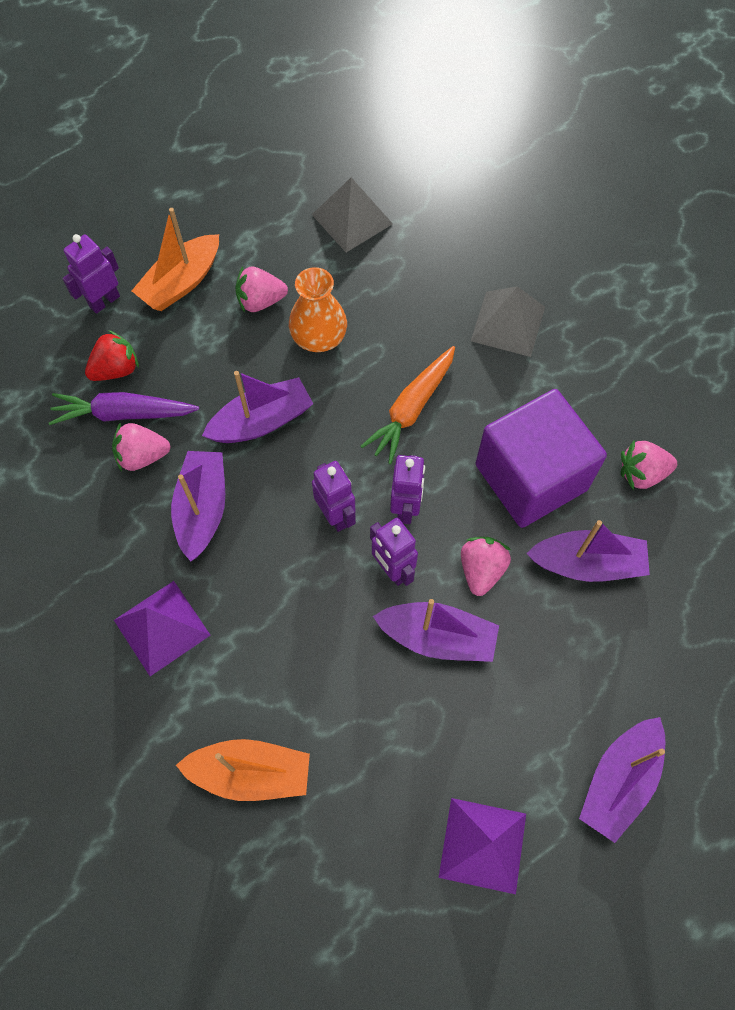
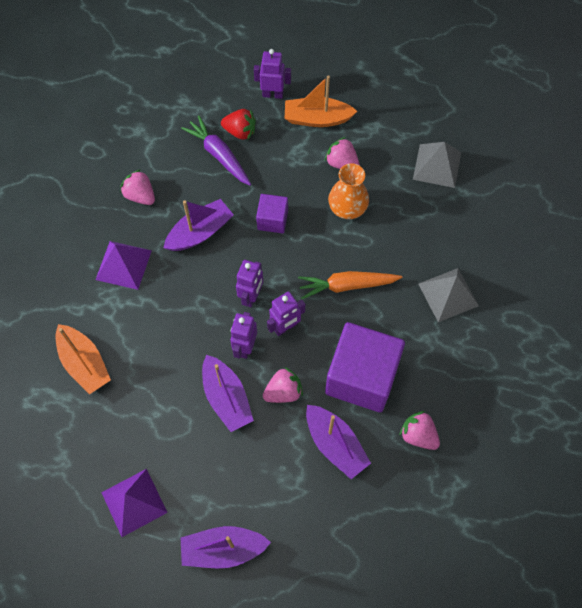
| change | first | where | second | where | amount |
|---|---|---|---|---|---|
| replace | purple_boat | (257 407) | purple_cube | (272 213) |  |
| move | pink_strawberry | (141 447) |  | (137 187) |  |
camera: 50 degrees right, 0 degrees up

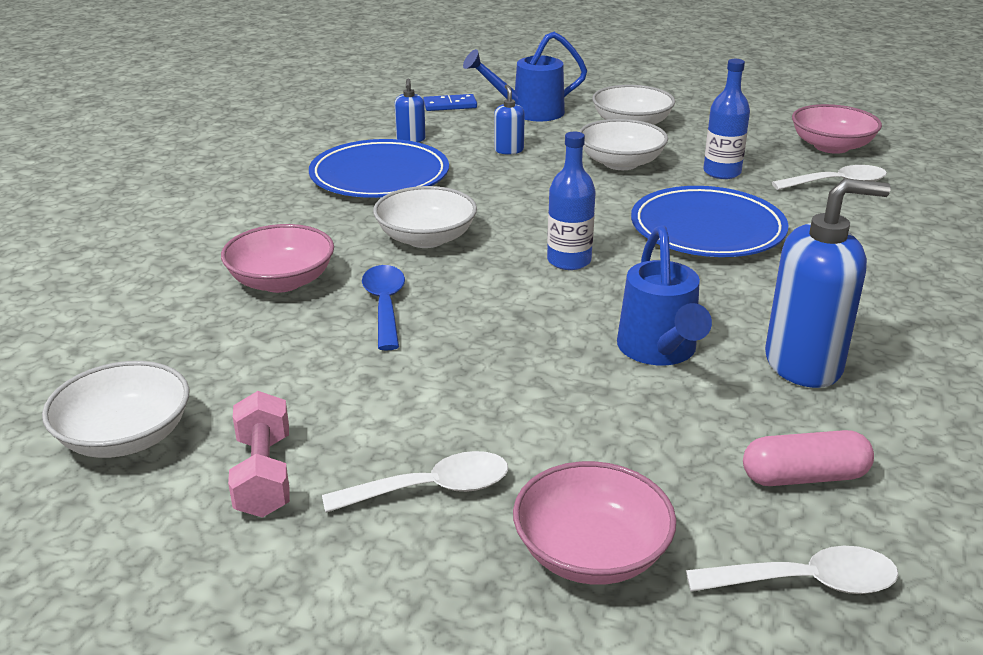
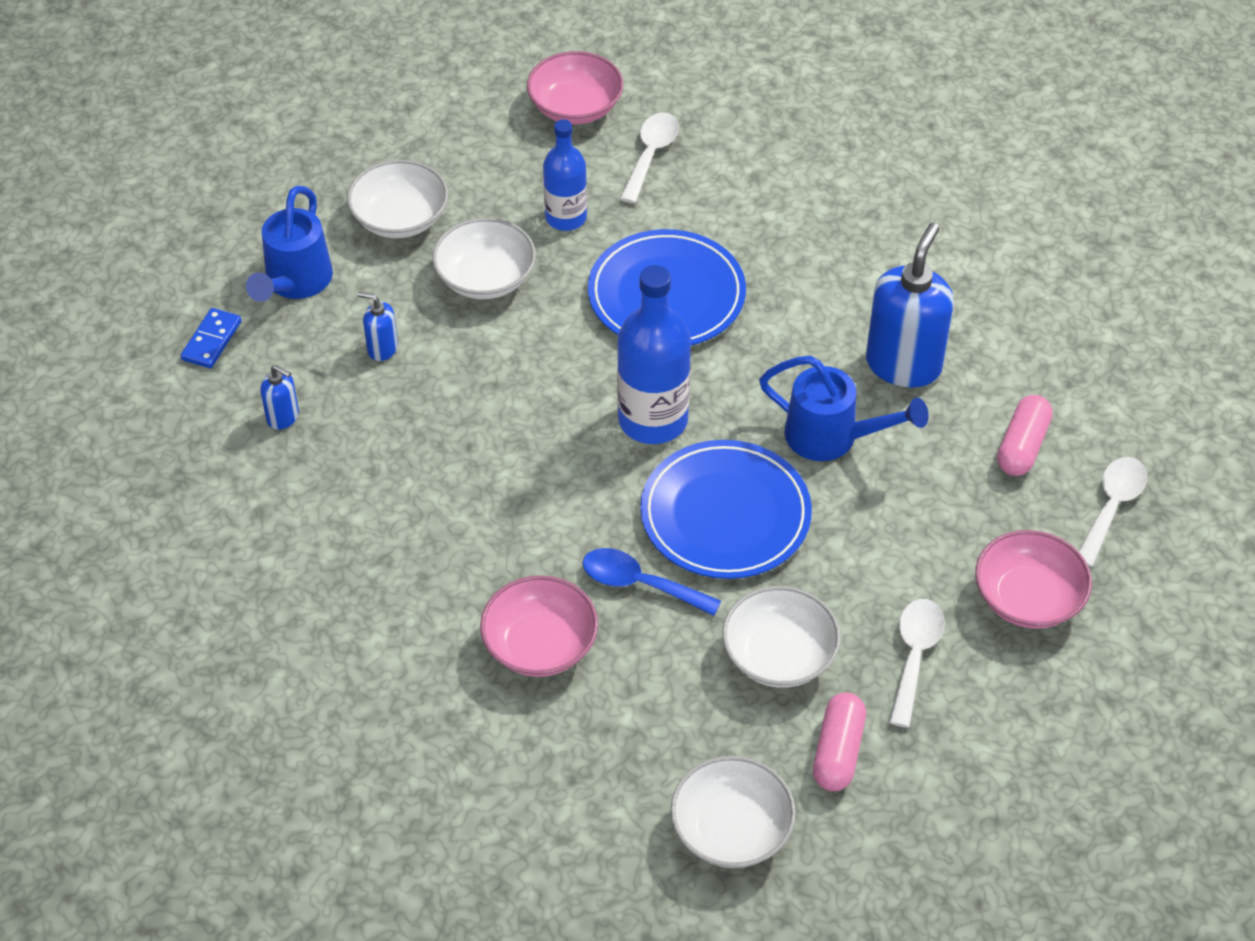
| change | first | where | second | where | amount |
|---|---|---|---|---|---|
| resize | blue_bottle | (571 201) |  | (654 354) | x1.56 |
| move | blue_plate | (379 168) |  | (726 509) |  |
| move | white_bowl | (425 217) |  | (781 637) |  |
| replace | pink_dumbbell | (259 454) | pink_capsule | (839 741) |  |
camera: 60 degrees left, 20 degrees up

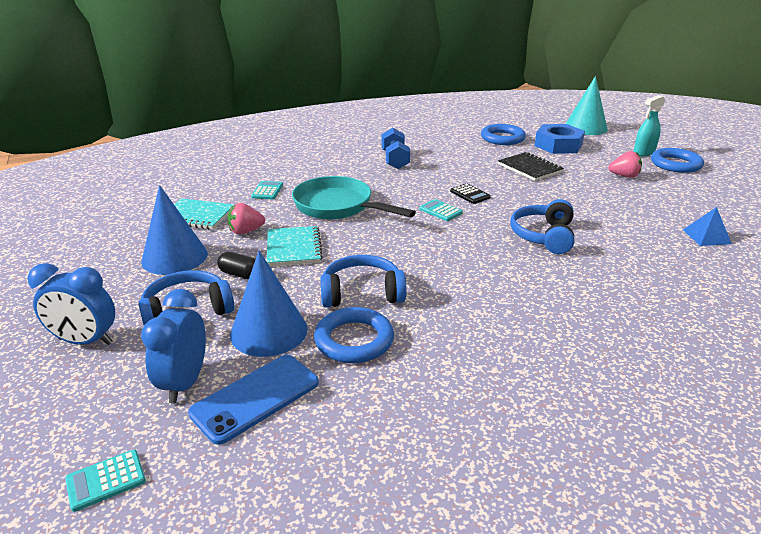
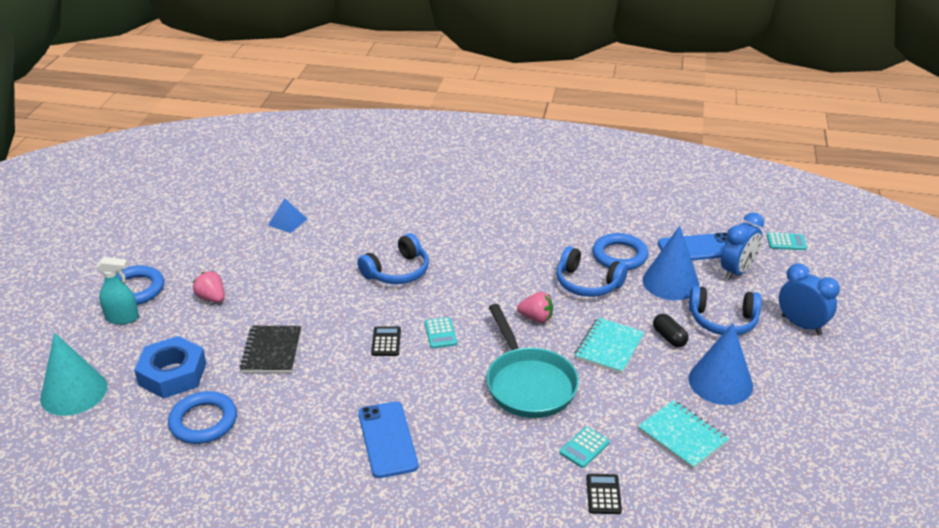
| change | first | where | second | where | amount |
|---|---|---|---|---|---|
| replace | blue_dumbbell | (396 148) | blue_phone | (388 439) |  |
| move | pink_strawberry | (246 218) |  | (535 307) |  |
| insert |  |  | black_calculator | (604 494) |  |
camera: 145 degrees left, 5 degrees up

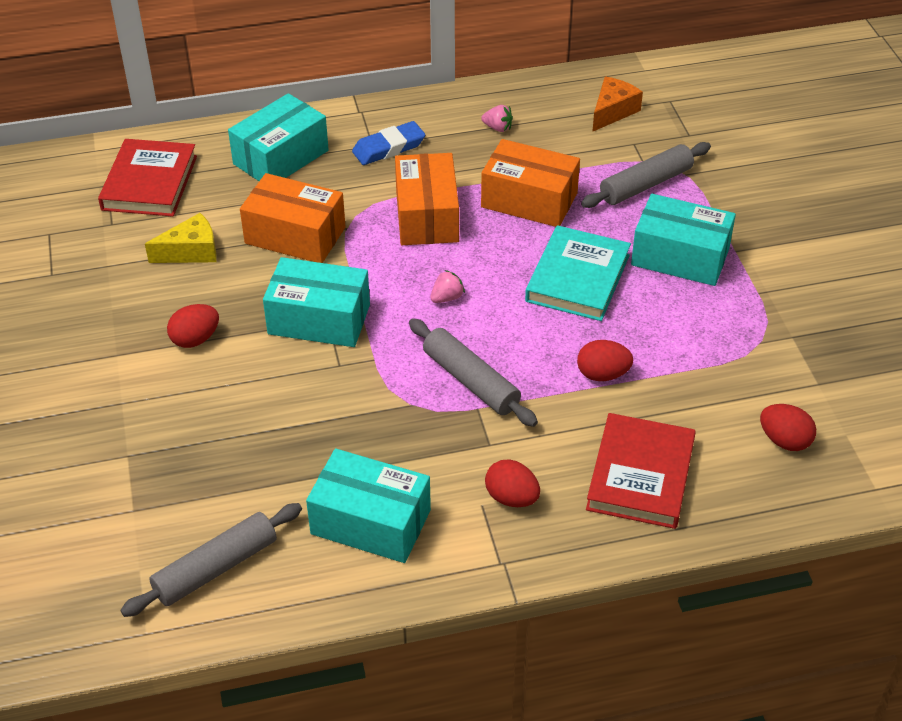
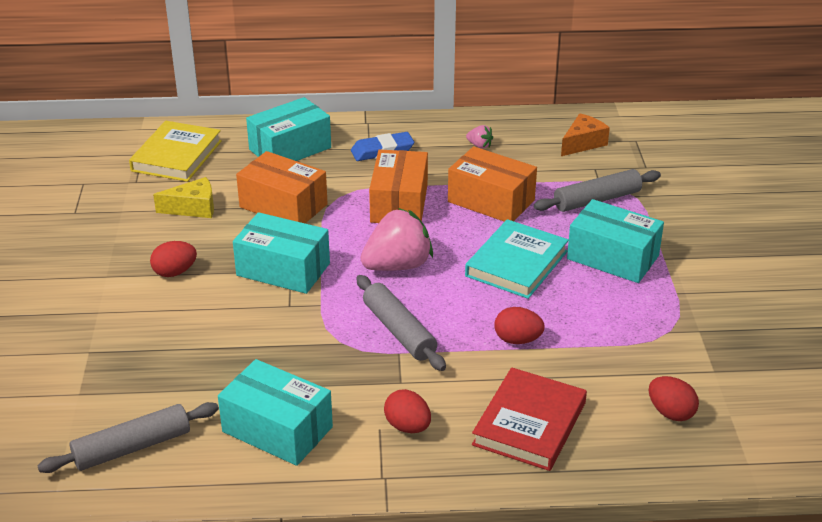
| change | first | where | second | where | amount |
|---|---|---|---|---|---|
| recolor | red_book | (147 178) | yellow_book | (175 151) |  |
| resize | pink_strawberry | (447 286) |  | (396 239) | x2.30 |
camera: 10 degrees right, 10 degrees down

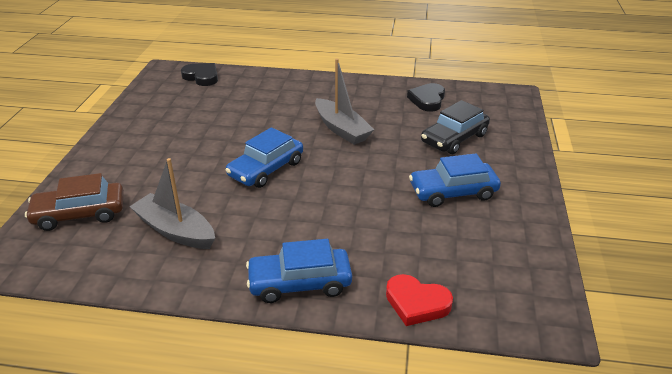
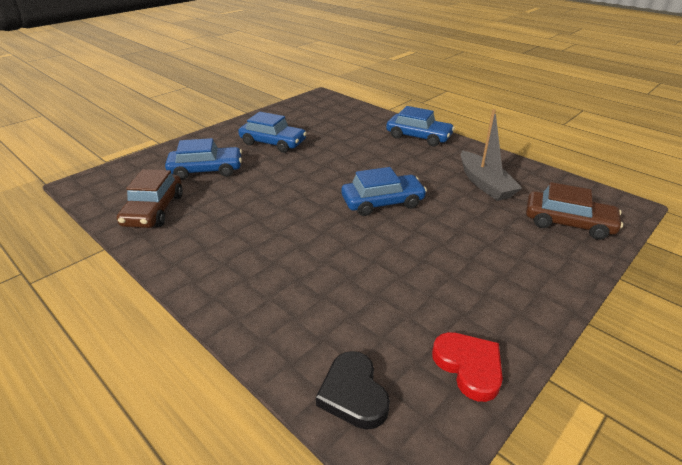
| change | first | where | second | where | amount |
|---|---|---|---|---|---|
| delete | grey_boat | (344 101) |  |  |  |
| replace | black_heart | (426 97) | brown_car | (150 198) |  |
| recolor | black_car | (455 127) | blue_car | (203 159) |  |
| move | red_heart | (419 300) |  | (467 367) |  |
camera: 145 degrees left, 0 degrees up

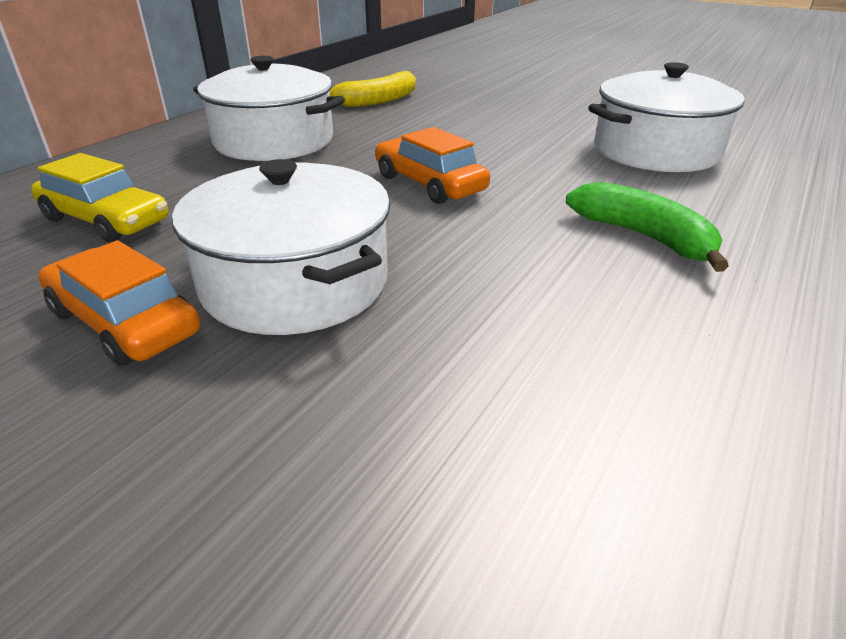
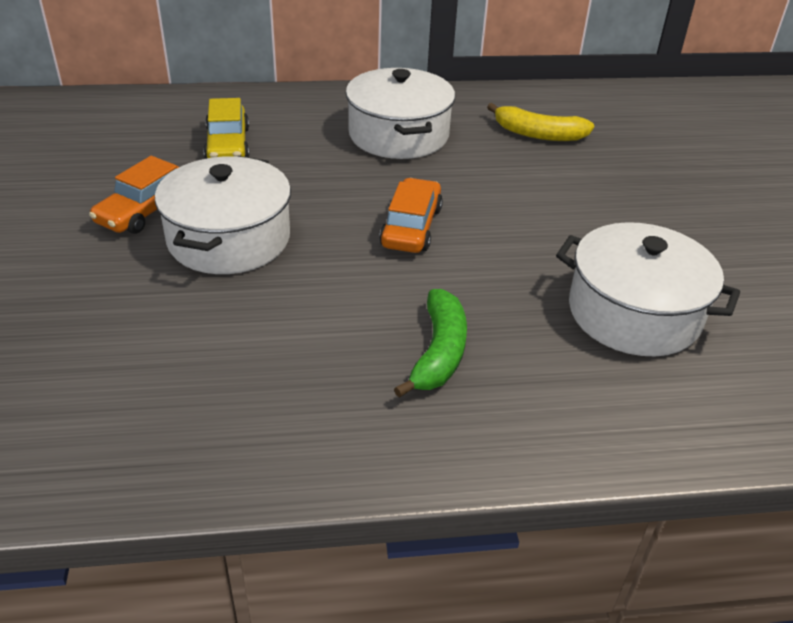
| change | first | where | second | where | amount |
|---|---|---|---|---|---|
| rotate | orange_car | (119 303) |  | (134 195) | 150 degrees counterclockwise |
camera: 50 degrees right, 5 degrees up

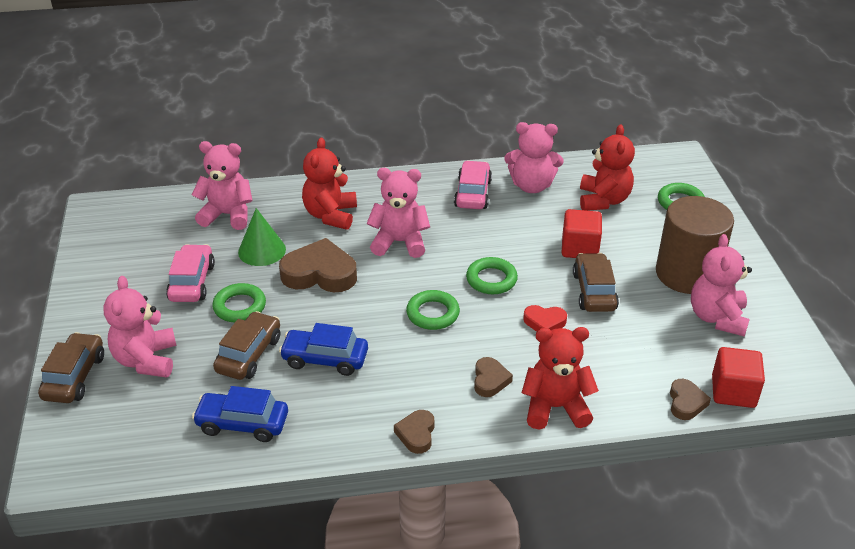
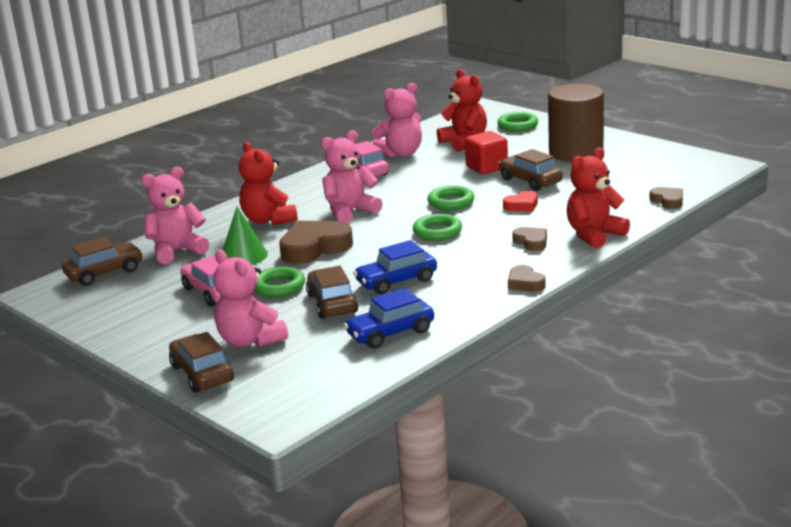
| change | first | where | second | where | amount |
|---|---|---|---|---|---|
| delete | pink_teddy_bear | (721 285) |  |  |  |
| delete | red_cube | (738 377) |  |  |  |
| insert |  |  | brown_car | (102 261) |  |
camera: 35 degrees left, 15 degrees down

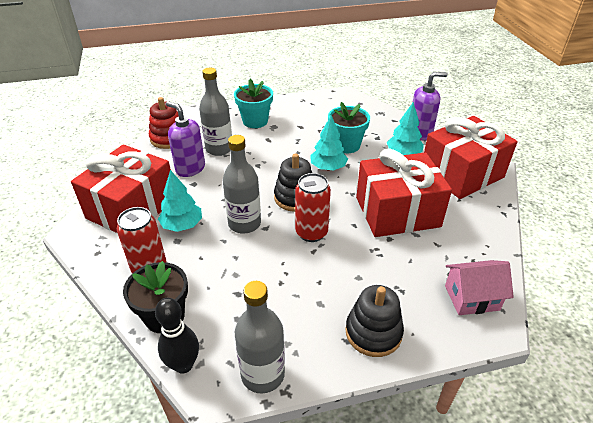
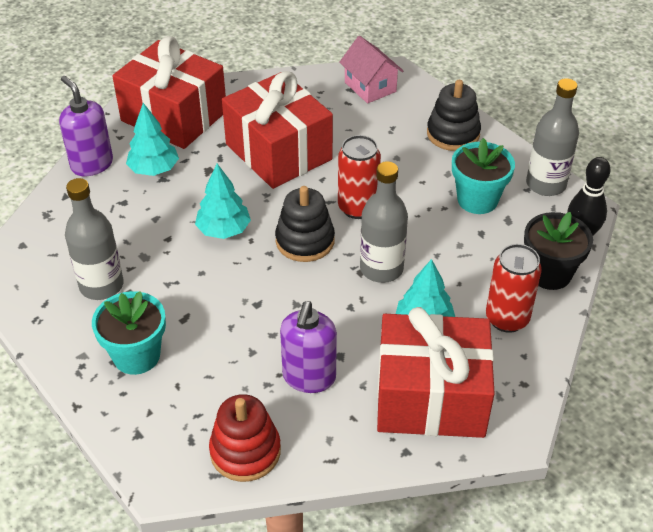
| change | first | where | second | where | amount |
|---|---|---|---|---|---|
| move | grey_bottle | (215 112) |  | (94 239) |  |
| move | turquoise_flower_pot | (349 127) |  | (483 176) |  |
camera: 115 degrees left, 5 degrees up

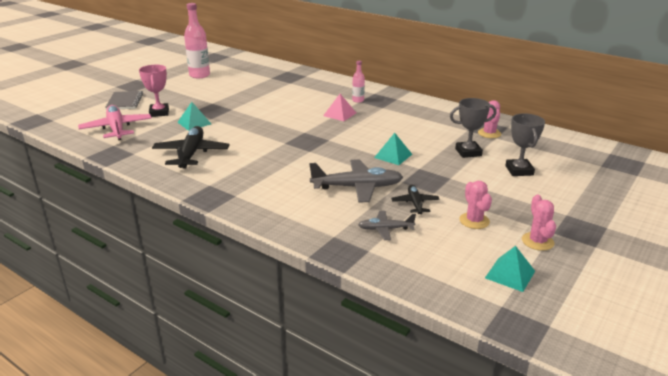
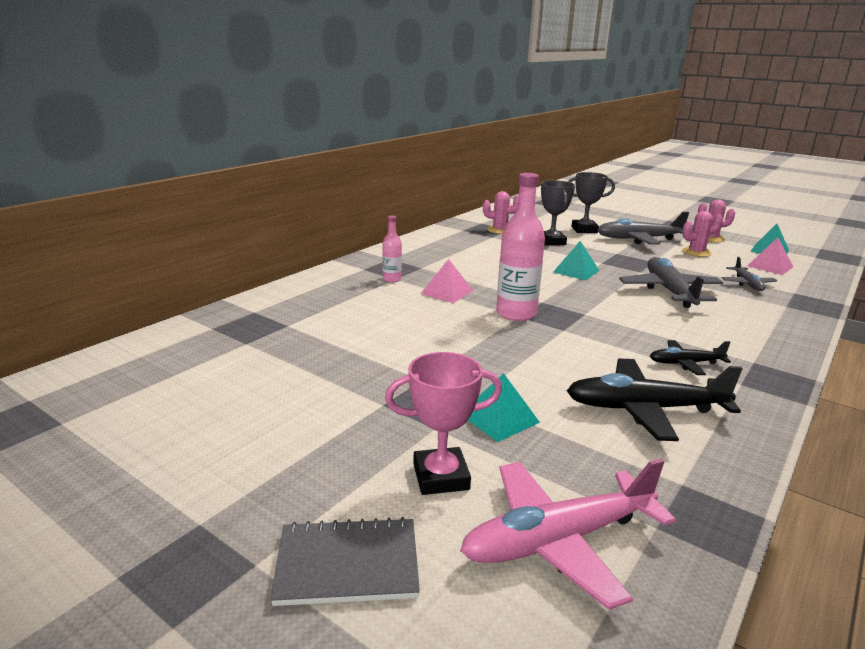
| change | first | where | second | where | amount |
|---|---|---|---|---|---|
| move | pink_bottle | (197 40) |  | (520 247) |  |
| move | black_plane | (415 199) |  | (690 357) |  |
| insert |  |  | grey_plane | (643 228) |  |
| insert |  |  | pink_pyramid | (770 256) |  |
camera: 90 degrees left, 5 degrees down

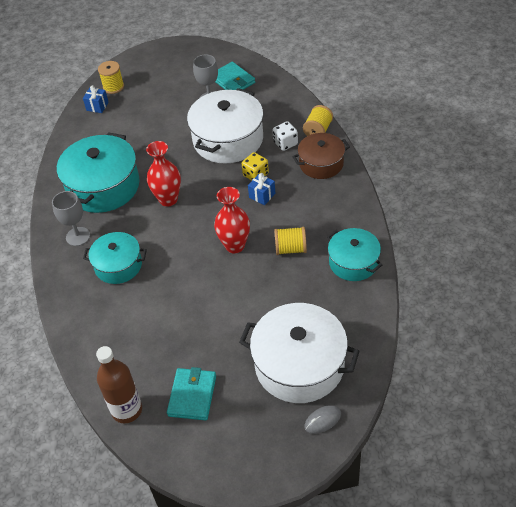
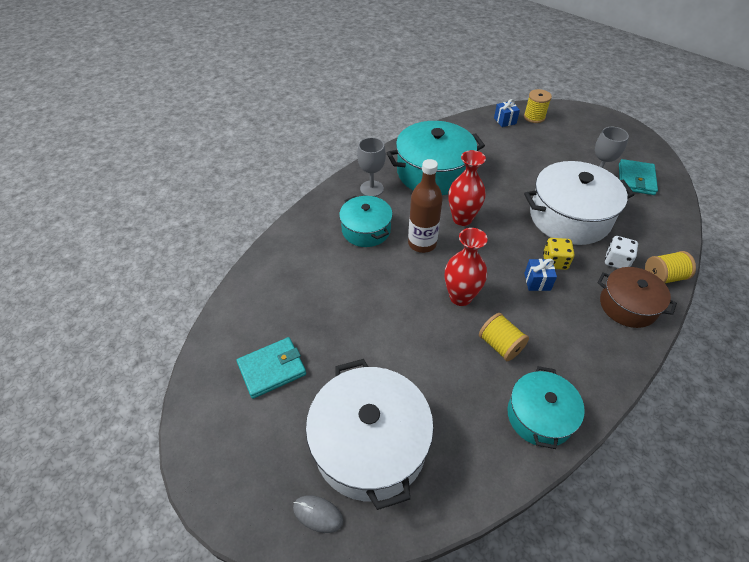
| change | first | where | second | where | amount |
|---|---|---|---|---|---|
| move | brown_bottle | (119 384) |  | (425 206) |  |
camera: 50 degrees right, 0 degrees up

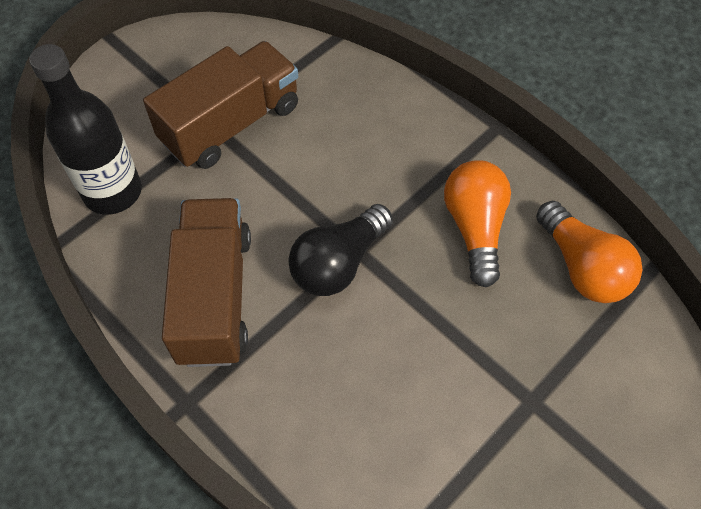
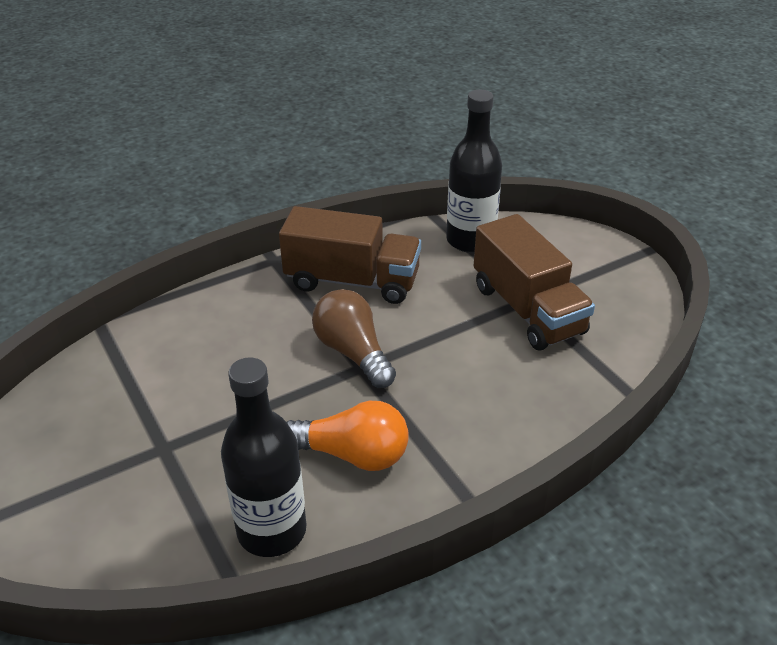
| change | first | where | second | where | amount |
|---|---|---|---|---|---|
| replace | orange_light_bulb | (589 252) | black_bottle | (264 457) |  |
| recolor | black_light_bulb | (341 250) | brown_light_bulb | (354 338) |  |
camera: 105 degrees right, 20 degrees down

